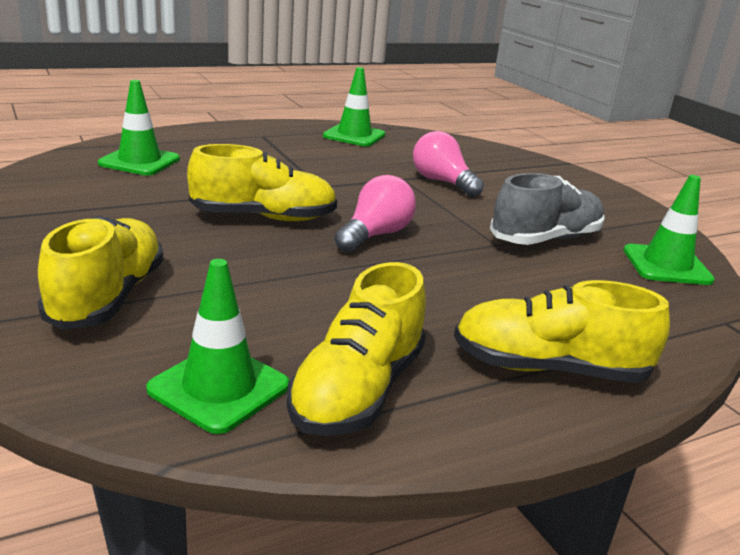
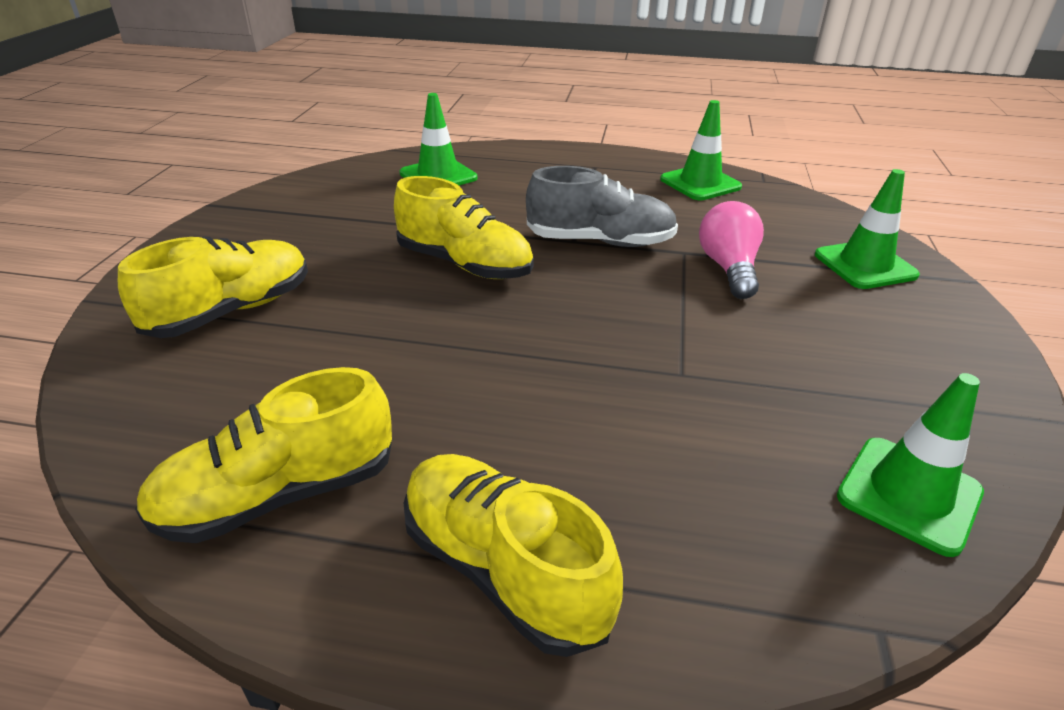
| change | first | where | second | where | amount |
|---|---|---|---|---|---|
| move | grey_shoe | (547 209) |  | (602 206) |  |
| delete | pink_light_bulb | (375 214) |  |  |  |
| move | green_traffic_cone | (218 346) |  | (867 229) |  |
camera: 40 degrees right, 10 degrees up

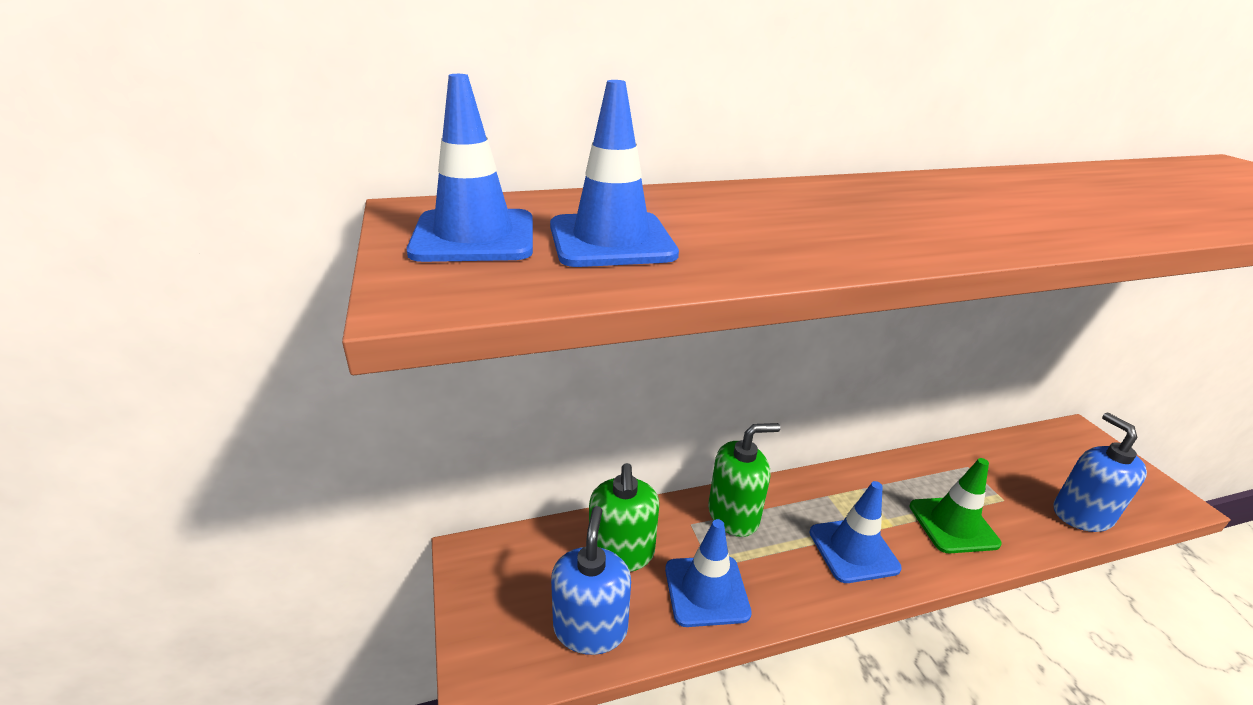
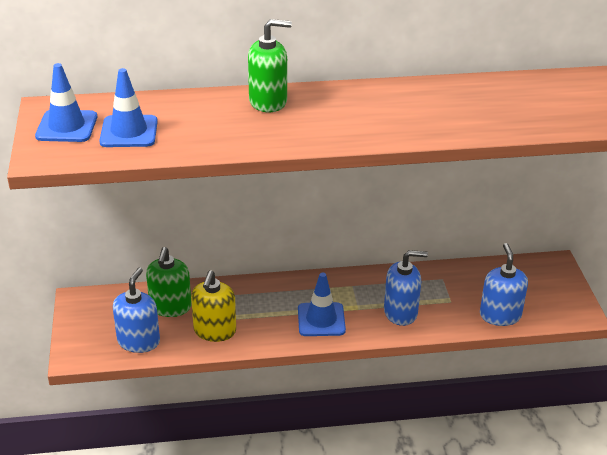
| change | first | where | second | where | amount |
|---|---|---|---|---|---|
| move | green_soap_dispenser | (744 480) |  | (270 65) |  |
| replace | green_traffic_cone | (955 506) | blue_soap_dispenser | (406 288) |  |
| replace | blue_traffic_cone | (708 573) | yellow_soap_dispenser | (213 306) |  |
camera: 10 degrees right, 5 degrees up

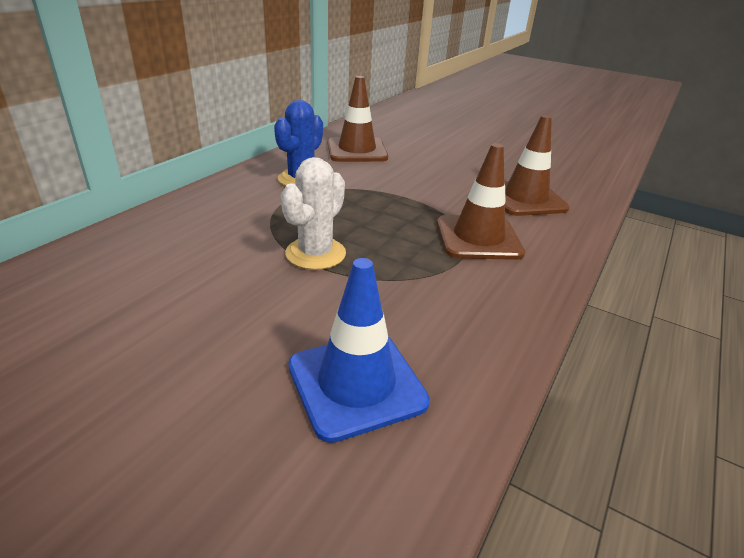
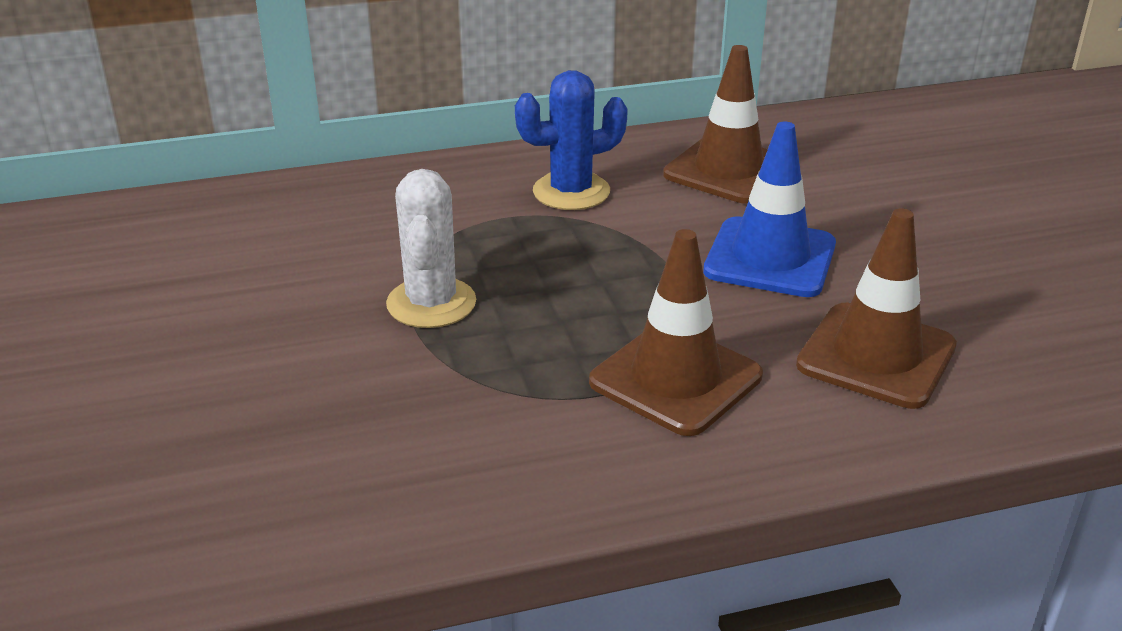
| change | first | where | second | where | amount |
|---|---|---|---|---|---|
| rotate | white_cactus | (313 213) |  | (431 248) | 75 degrees counterclockwise |
| move | blue_traffic_cone | (359 350) |  | (769 209) |  |
camera: 45 degrees right, 0 degrees up

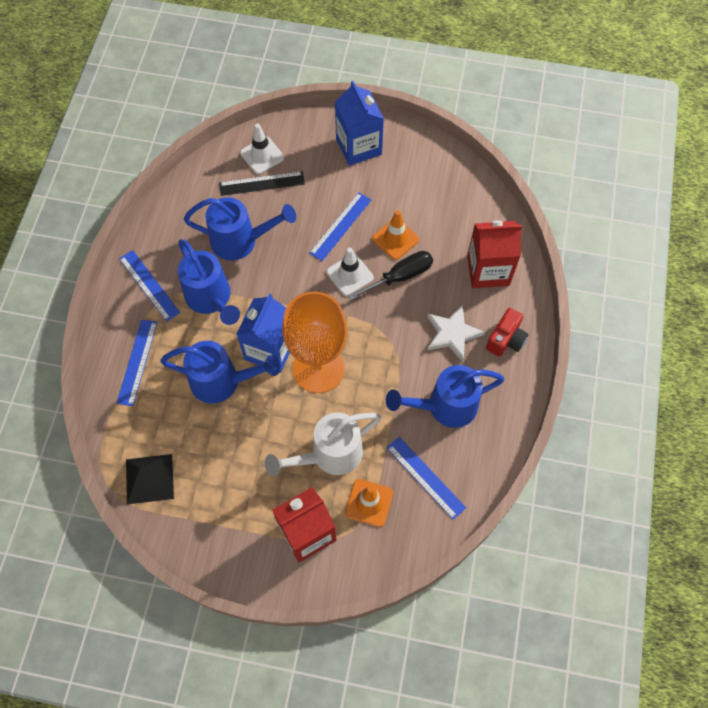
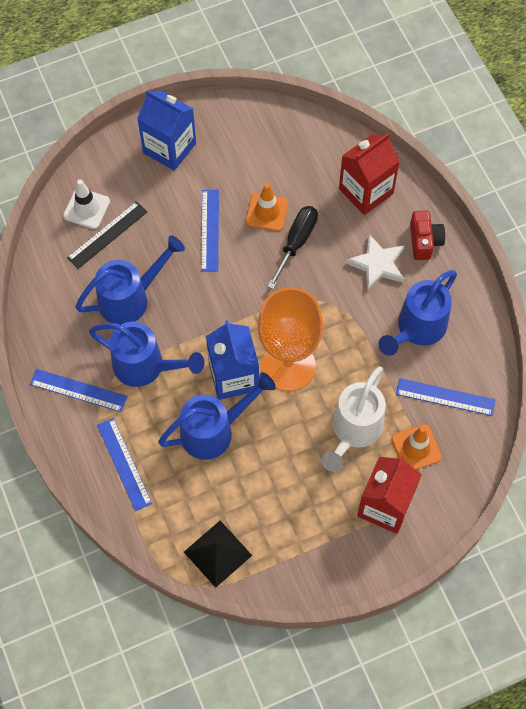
| change | first | where | second | where | amount |
|---|---|---|---|---|---|
| delete | white_traffic_cone | (350 271) |  |  |  |
camera: 35 degrees left, 0 degrees up

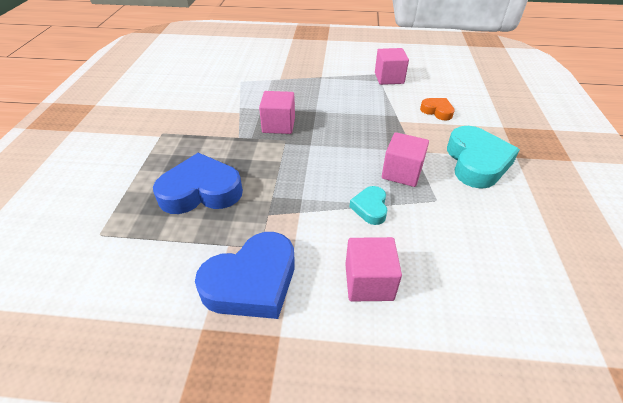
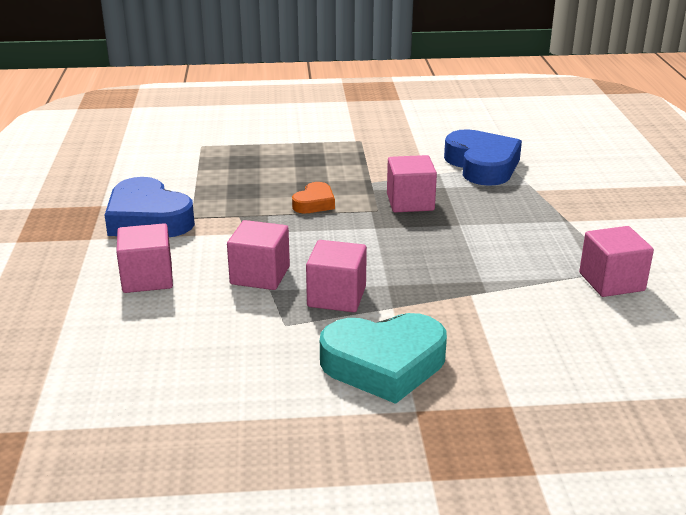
| change | first | where | second | where | amount |
|---|---|---|---|---|---|
| move | orange_heart | (437 109) |  | (313 197) |  |
| move | blue_heart | (198 183) |  | (483 157) |  |
| replace | turquoise_heart | (368 205) | pink_cube | (258 255) |  |
camera: 80 degrees right, 15 degrees down

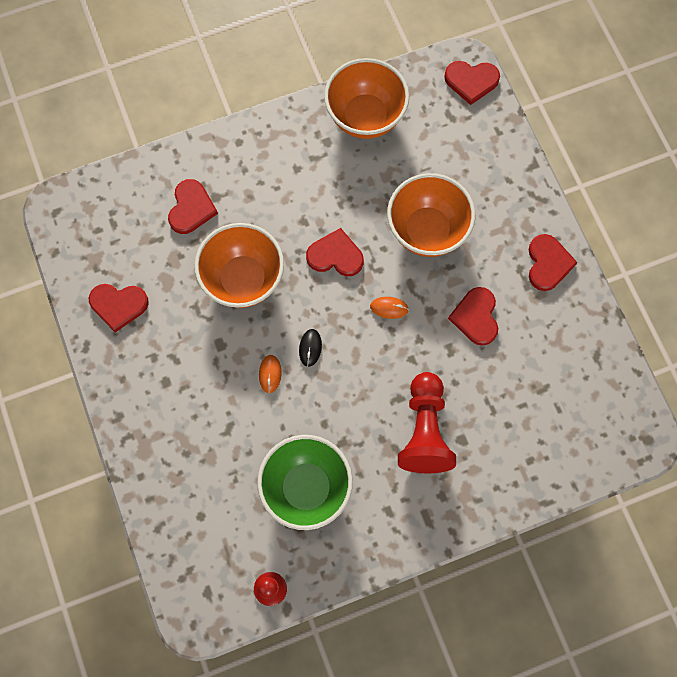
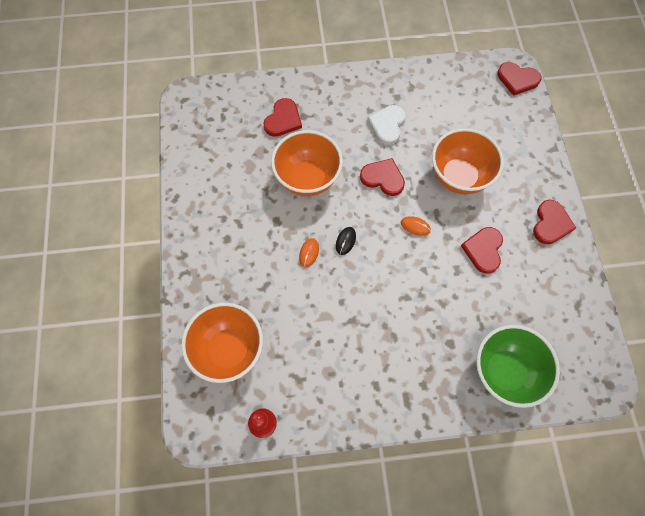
| change | first | where | second | where | amount |
|---|---|---|---|---|---|
| move | orange_bowl | (366 98) |  | (222 343) |  |
| delete | red_heart | (119 308) |  |  |  |
| delete | red_pawn | (427 422) |  |  |  |
| move | green_bowl | (305 482) |  | (518 366) |  |
| insert |  |  | white_heart | (386 125) |  |
camera: 15 degrees right, 5 degrees down

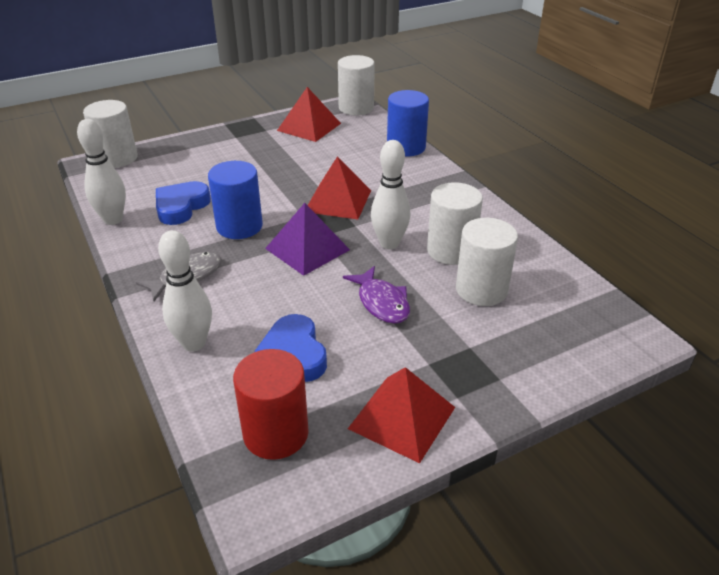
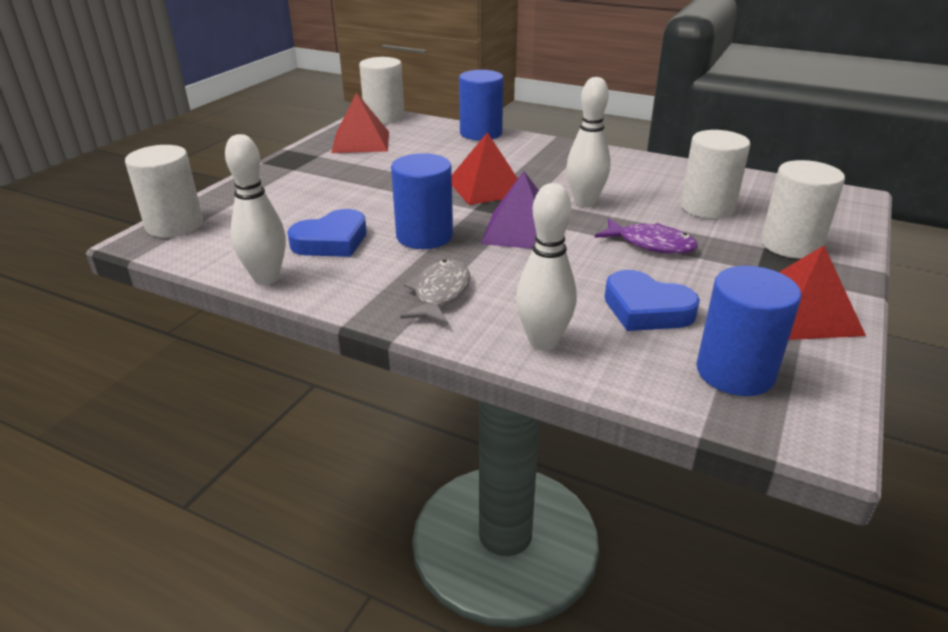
| change | first | where | second | where | amount |
|---|---|---|---|---|---|
| rotate | blue_heart | (183 203) |  | (327 233) | 120 degrees counterclockwise |
| move | white_cylinder | (455 223) |  | (803 209) |  |
| recolor | red_cylinder | (271 404) | blue_cylinder | (748 331) |  |
camera: 35 degrees left, 5 degrees down

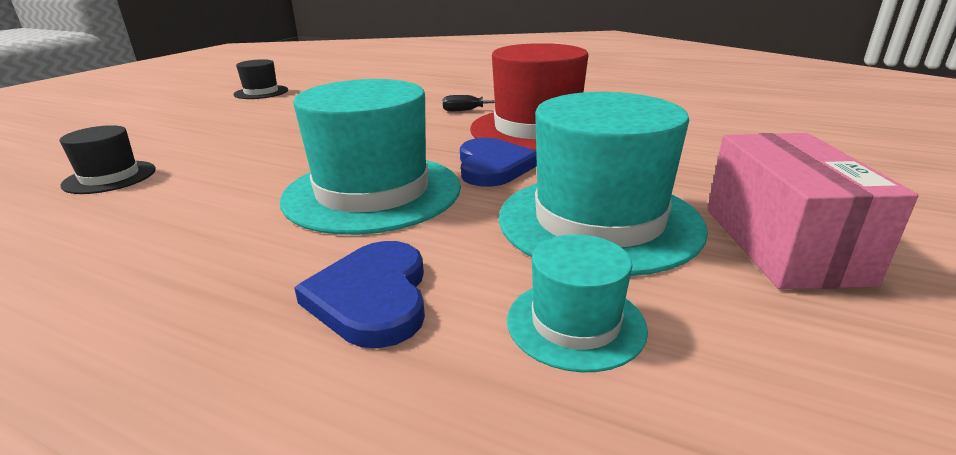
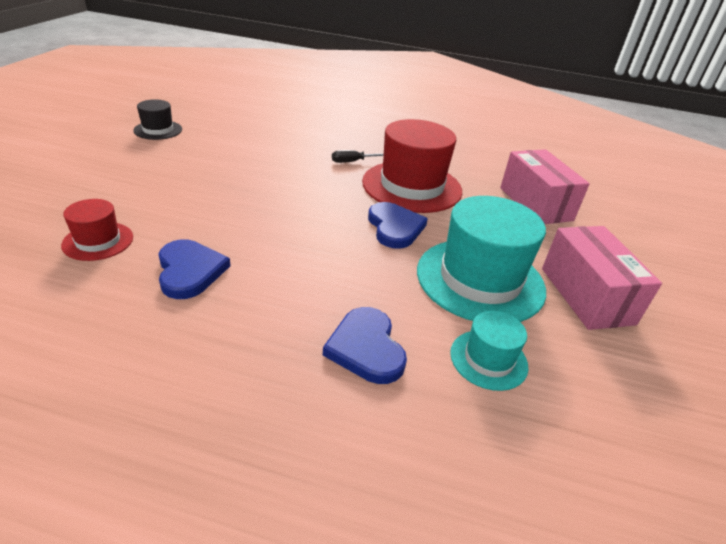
| change | first | where | second | where | amount |
|---|---|---|---|---|---|
| delete | turquoise_hat | (370 157) |  |  |  |
| recolor | black_hat | (108 159) | red_hat | (97 230) |  |
| insert |  |  | pink_box | (545 186) |  |
| insert |  |  | blue_heart | (194 269) |  |
camera: 15 degrees left, 10 degrees up

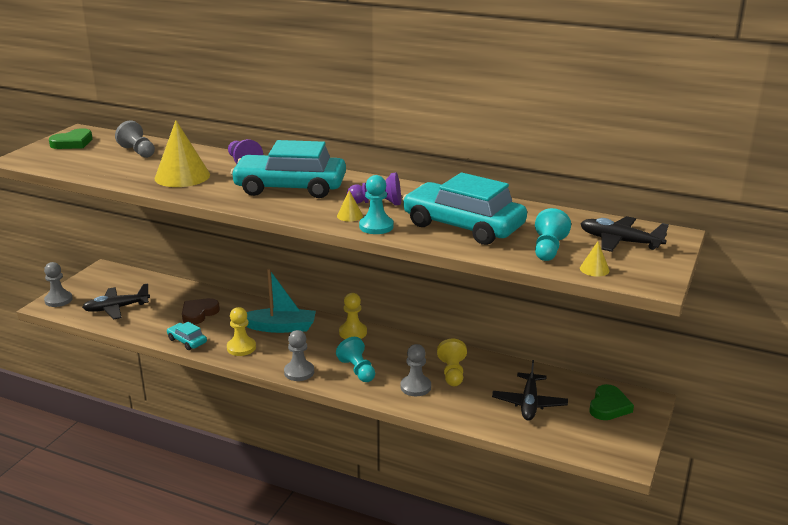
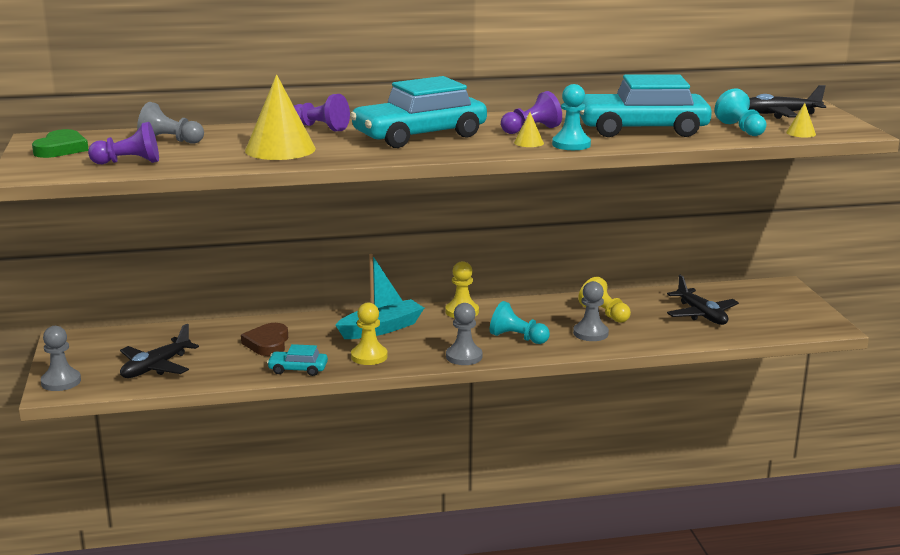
| change | first | where | second | where | amount |
|---|---|---|---|---|---|
| delete | green_heart | (612 402) |  |  |  |
| insert |  |  | purple_pawn | (123 143) |  |
camera: 35 degrees left, 5 degrees down

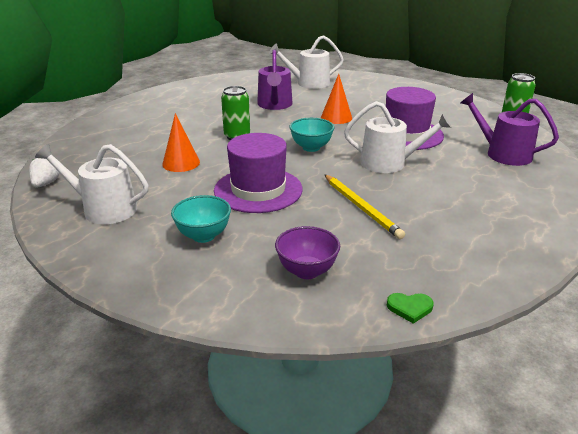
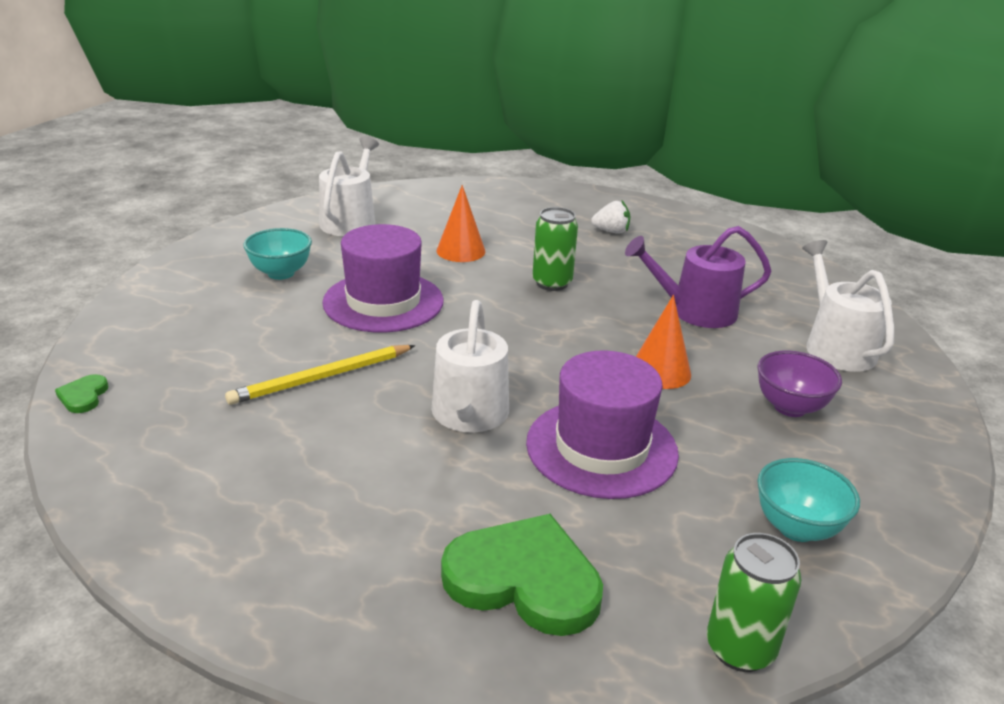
| change | first | where | second | where | amount |
|---|---|---|---|---|---|
| replace | purple_watering_can | (509 129) | green_heart | (522 575) |  |
| move | turquoise_bowl | (312 135) |  | (808 500) |  |
| move | white_strawberry | (44 172) |  | (610 217) |  |
| move | purple_bowl | (307 252) |  | (799 384) |  |
camera: 85 degrees right, 0 degrees up

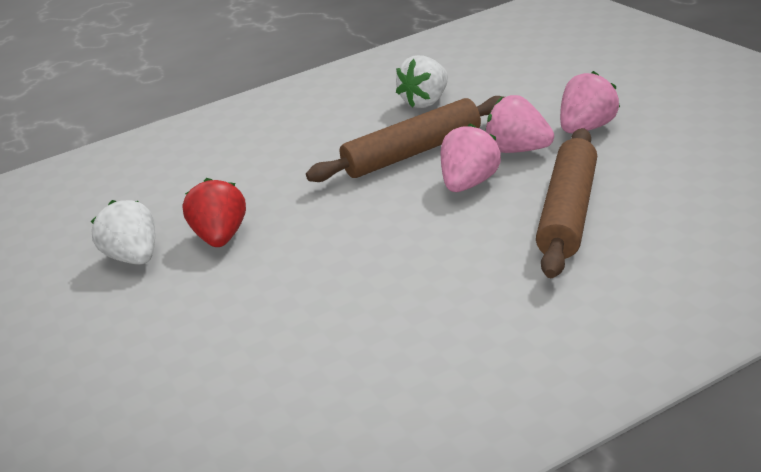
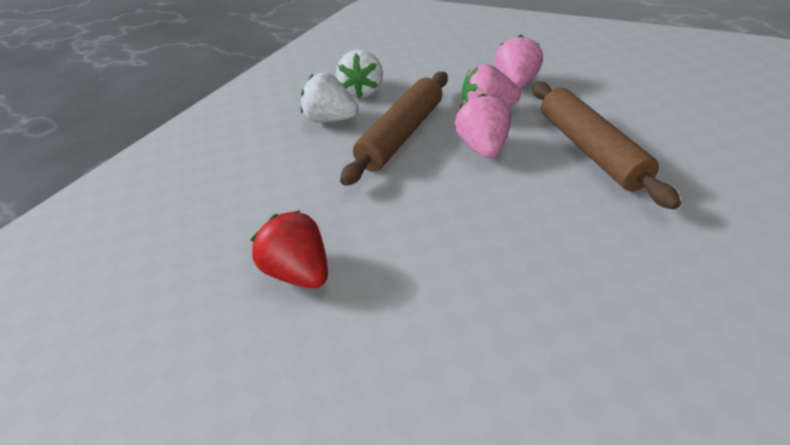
| change | first | where | second | where | amount |
|---|---|---|---|---|---|
| move | white_strawberry | (123 232) |  | (329 98) |  |
camera: 35 degrees left, 10 degrees up

